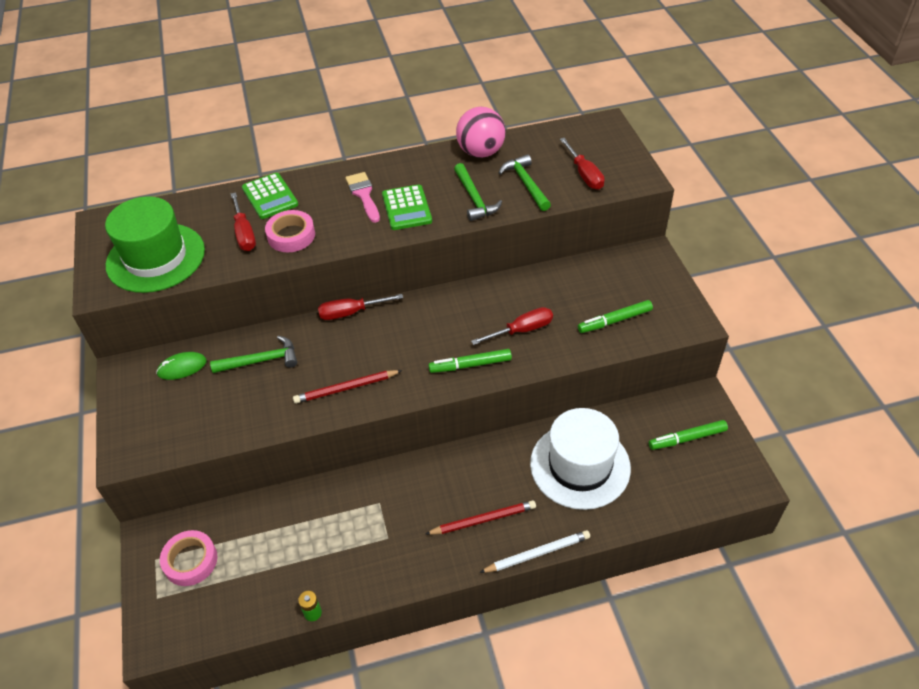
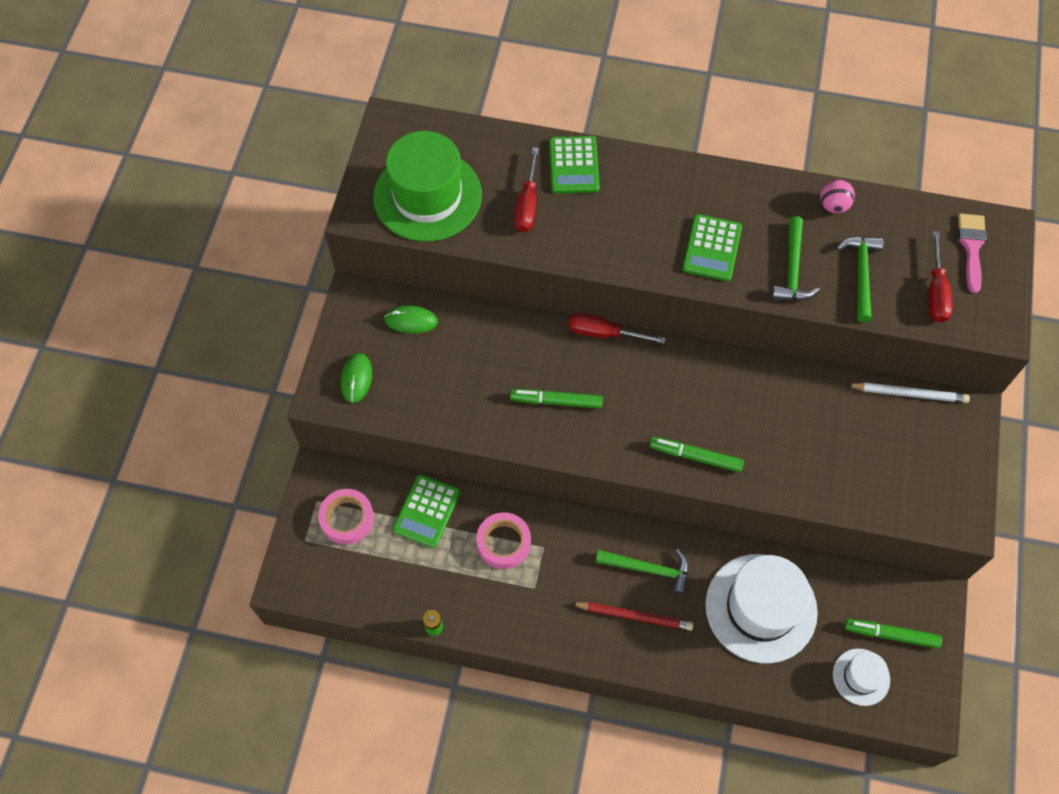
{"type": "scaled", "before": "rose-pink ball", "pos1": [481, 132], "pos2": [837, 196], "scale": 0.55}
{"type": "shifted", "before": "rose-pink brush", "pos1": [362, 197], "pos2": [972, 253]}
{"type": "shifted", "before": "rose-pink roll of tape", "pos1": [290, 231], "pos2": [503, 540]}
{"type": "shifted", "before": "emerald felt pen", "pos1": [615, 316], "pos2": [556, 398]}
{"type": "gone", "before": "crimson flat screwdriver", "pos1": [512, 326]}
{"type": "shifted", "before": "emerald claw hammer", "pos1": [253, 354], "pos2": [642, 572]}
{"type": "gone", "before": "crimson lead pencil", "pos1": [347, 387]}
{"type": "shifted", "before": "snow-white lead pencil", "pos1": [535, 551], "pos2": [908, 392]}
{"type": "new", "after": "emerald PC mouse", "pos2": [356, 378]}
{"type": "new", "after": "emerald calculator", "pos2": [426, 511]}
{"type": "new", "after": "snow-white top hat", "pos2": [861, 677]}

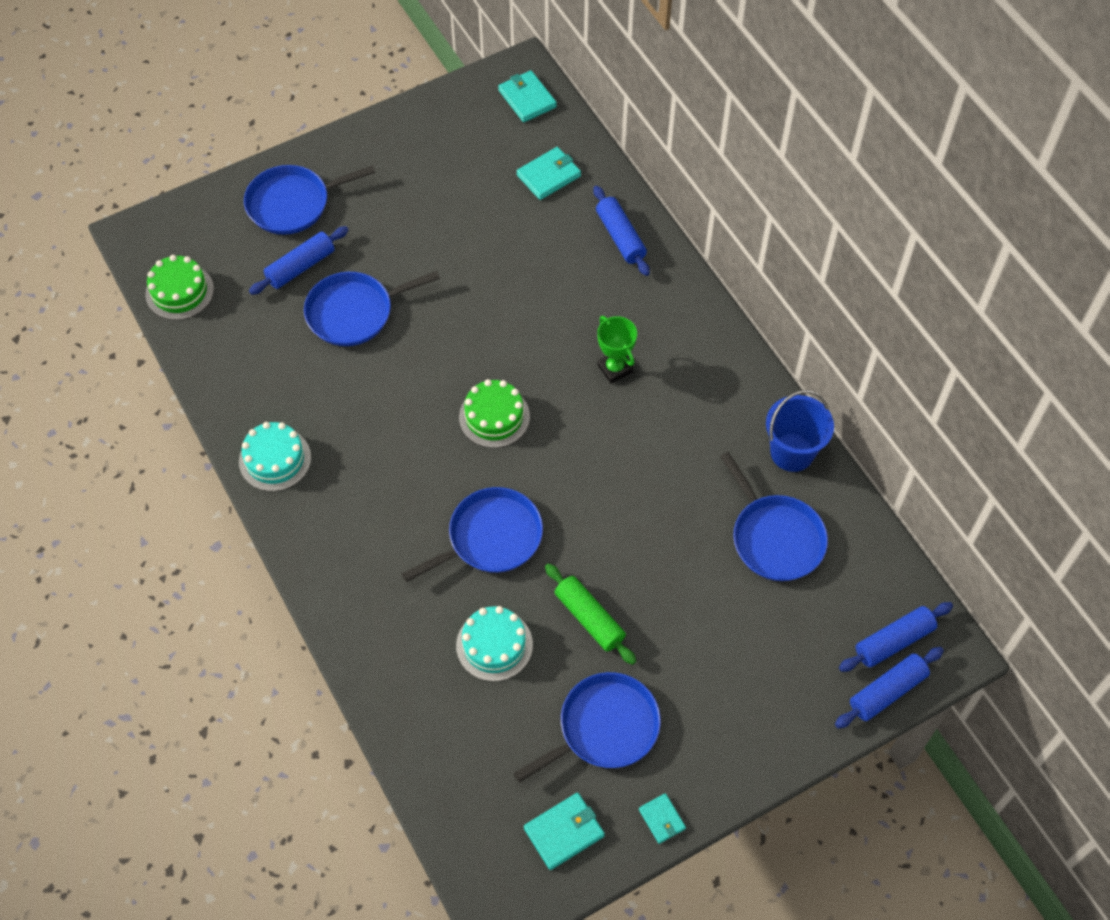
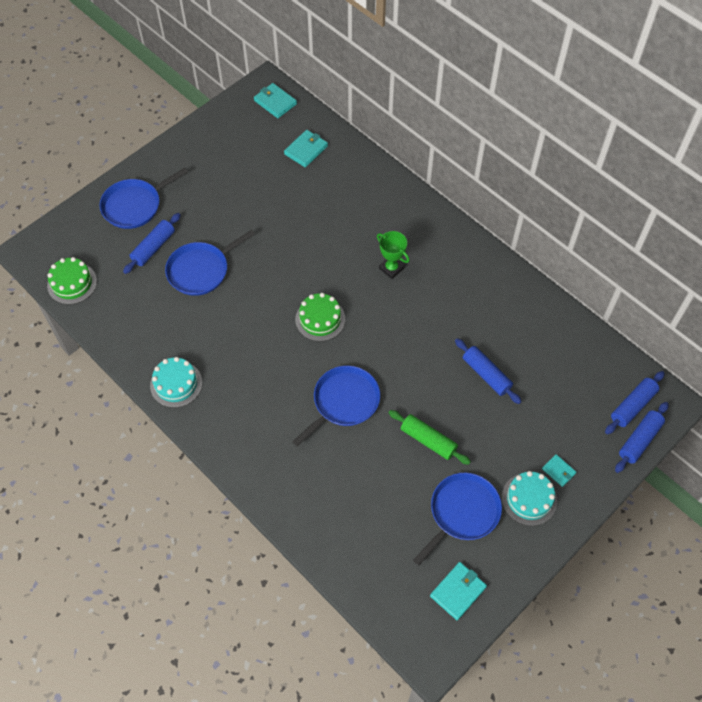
{"type": "shifted", "before": "royal blue dough roller", "pos1": [621, 231], "pos2": [488, 371]}
{"type": "gone", "before": "royal blue sand bucket", "pos1": [800, 431]}
{"type": "gone", "before": "royal blue frying pan", "pos1": [774, 516]}
{"type": "shifted", "before": "turquoise cake", "pos1": [494, 644], "pos2": [529, 498]}
{"type": "shifted", "before": "turquoise wallet", "pos1": [662, 818], "pos2": [559, 470]}

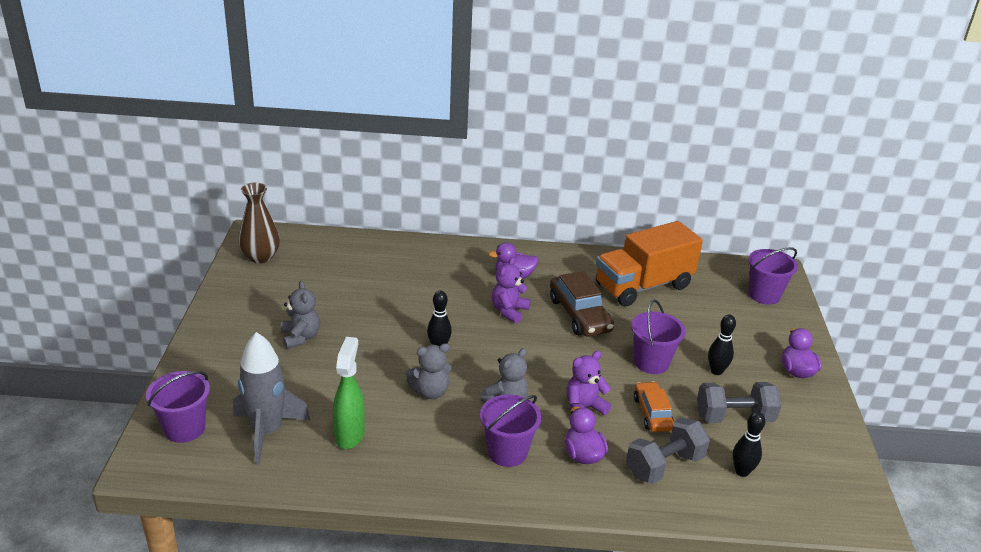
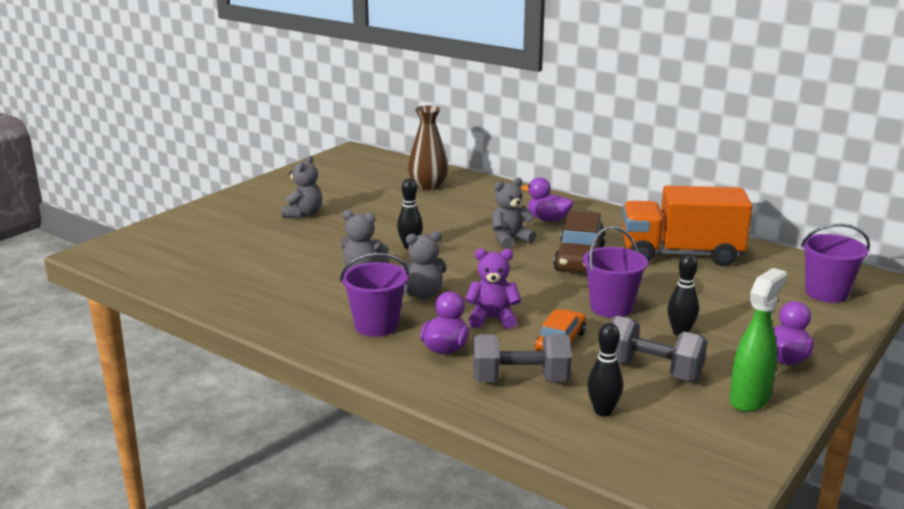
{"type": "shifted", "before": "russet vase", "pos1": [259, 223], "pos2": [428, 147]}
{"type": "repainted", "before": "violet teddy", "after": "ash-grey teddy", "pos1": [511, 290], "pos2": [514, 213]}
{"type": "gone", "before": "ash-grey spaceship", "pos1": [271, 398]}
{"type": "shifted", "before": "emerald sprayer", "pos1": [349, 393], "pos2": [758, 340]}
{"type": "gone", "before": "violet sand bucket", "pos1": [178, 407]}

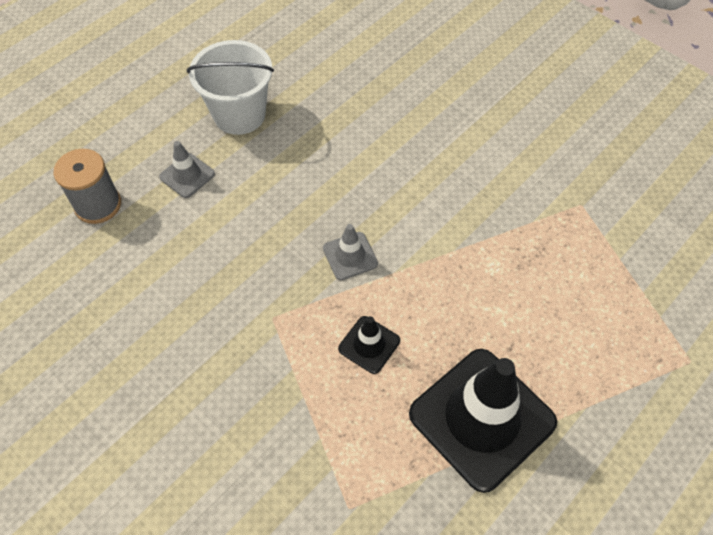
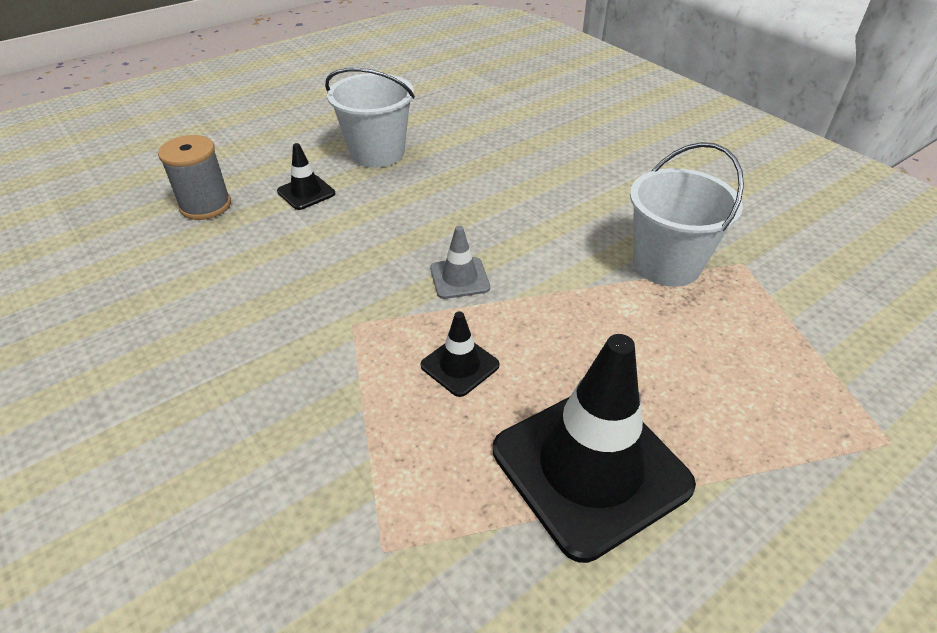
{"type": "repainted", "before": "ash-grey safety cone", "after": "ebony safety cone", "pos1": [187, 169], "pos2": [306, 176]}
{"type": "new", "after": "snow-white sand bucket", "pos2": [687, 214]}

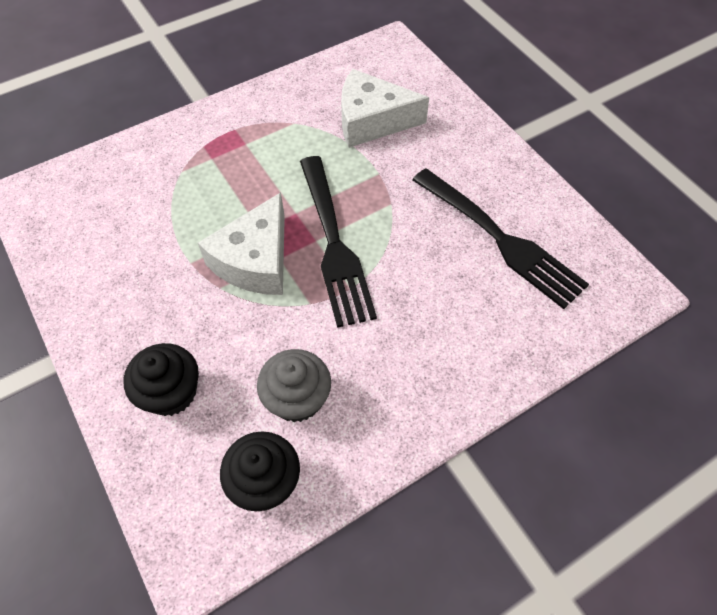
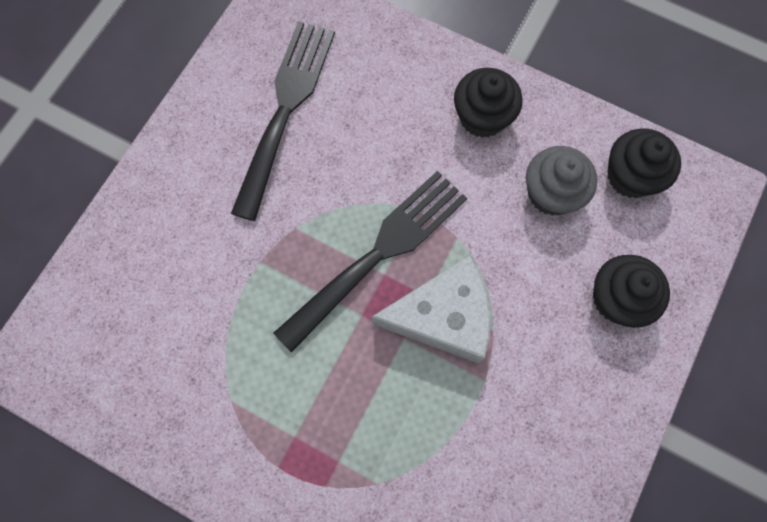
{"type": "gone", "before": "snow-white piece of cheese", "pos1": [385, 108]}
{"type": "new", "after": "ebony fairy cake", "pos2": [488, 103]}

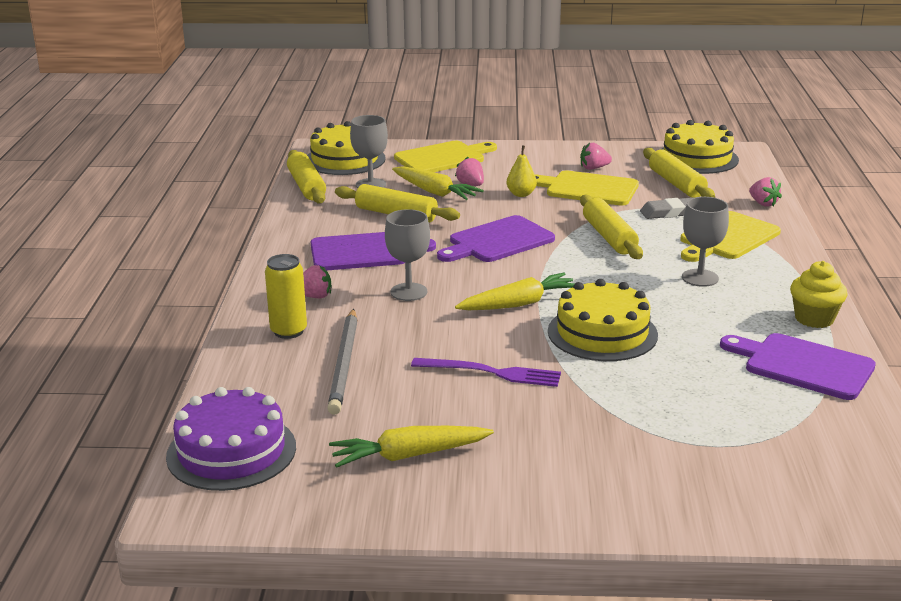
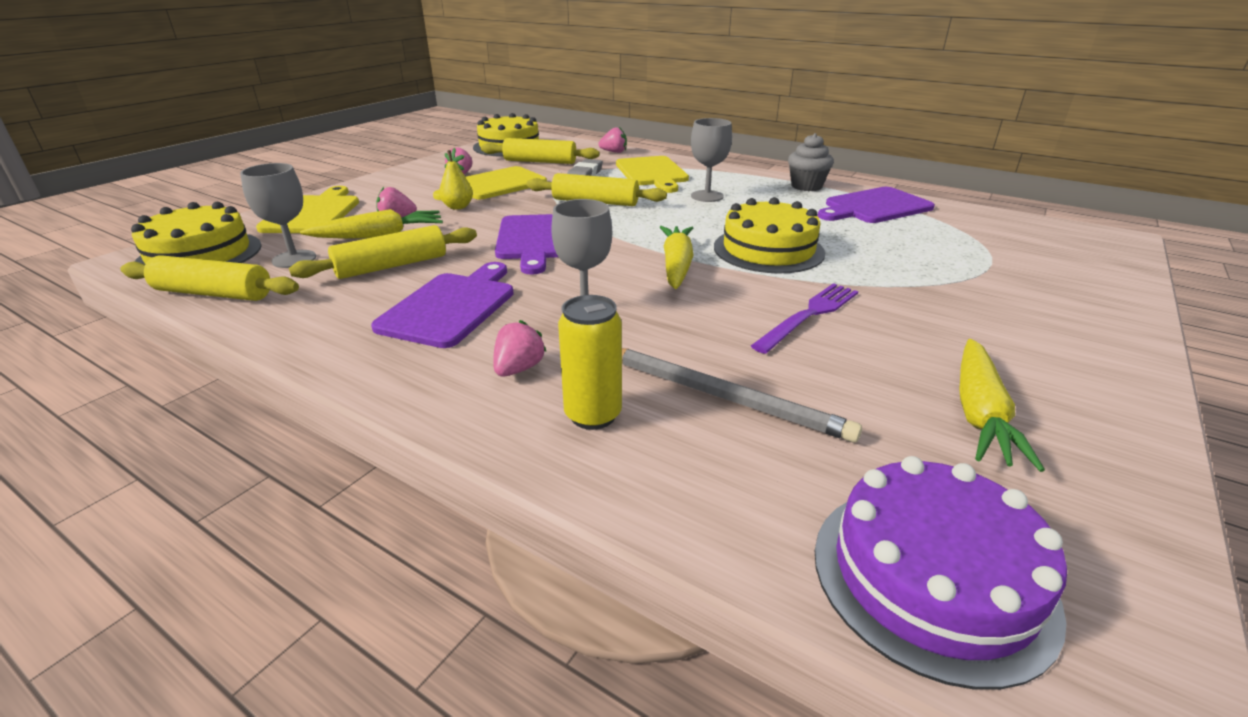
{"type": "repainted", "before": "bright yellow fairy cake", "after": "ash-grey fairy cake", "pos1": [818, 294], "pos2": [811, 162]}

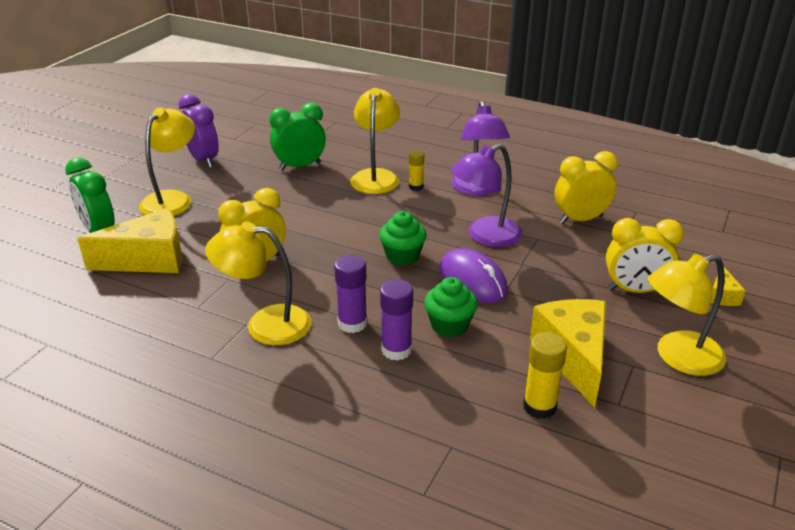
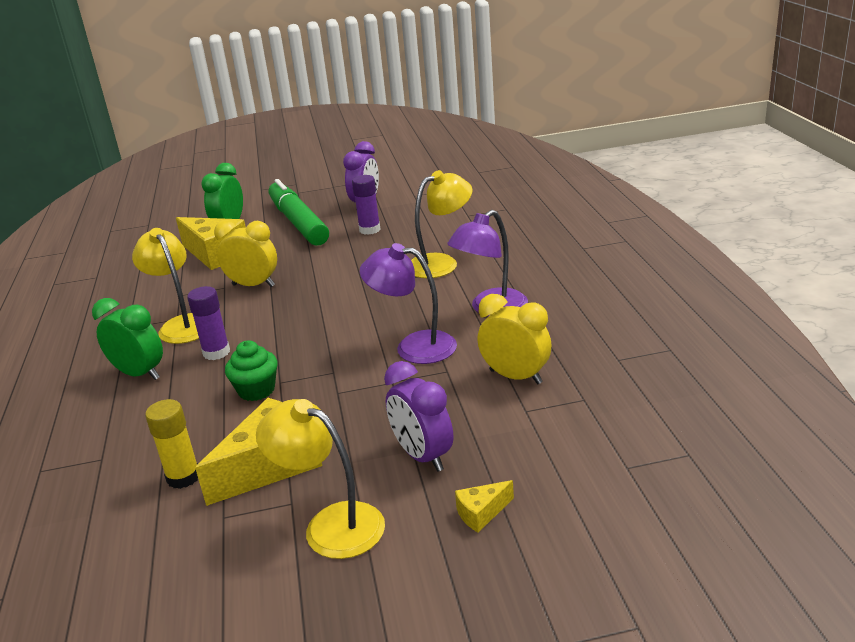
{"type": "shifted", "before": "emerald alarm clock", "pos1": [297, 137], "pos2": [127, 339]}
{"type": "swapped", "before": "bright yellow desk lamp", "after": "emerald felt pen", "pos1": [167, 161], "pos2": [298, 212]}
{"type": "gone", "before": "bright yellow glue stick", "pos1": [416, 170]}
{"type": "gone", "before": "emerald fairy cake", "pos1": [403, 238]}
{"type": "repainted", "before": "bright yellow alarm clock", "after": "violet alarm clock", "pos1": [645, 255], "pos2": [418, 416]}
{"type": "gone", "before": "violet PC mouse", "pos1": [473, 275]}
{"type": "shifted", "before": "violet glue stick", "pos1": [396, 320], "pos2": [366, 205]}

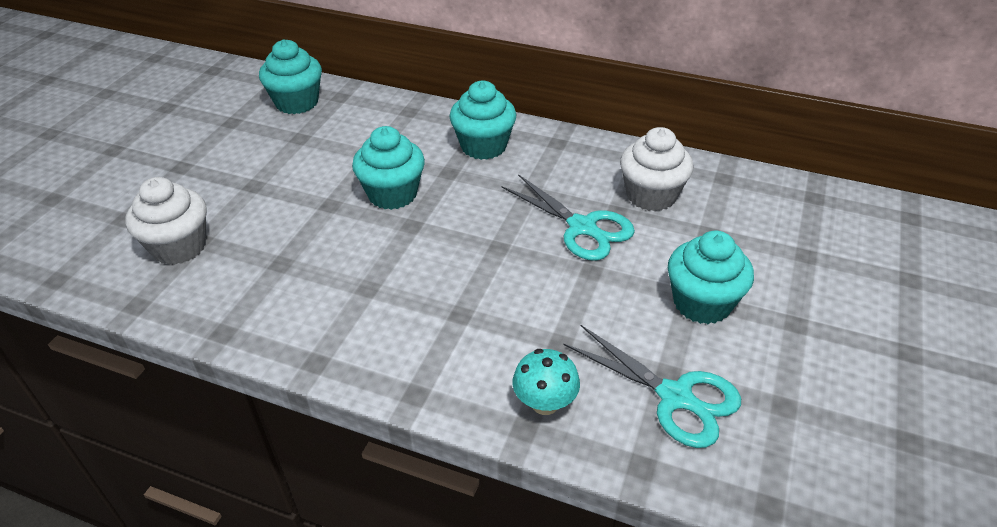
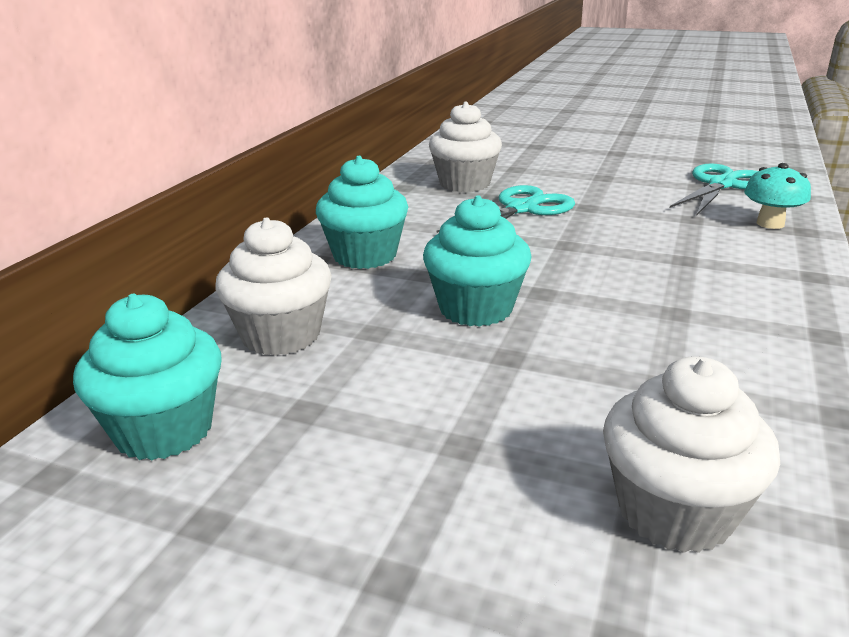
{"type": "gone", "before": "turquoise fairy cake", "pos1": [711, 277]}
{"type": "new", "after": "snow-white fairy cake", "pos2": [273, 286]}

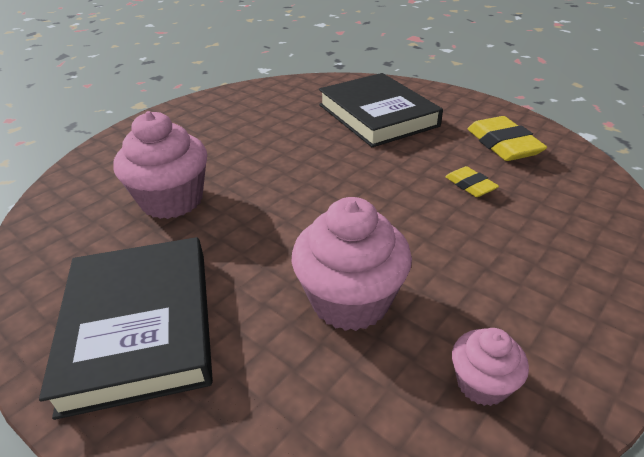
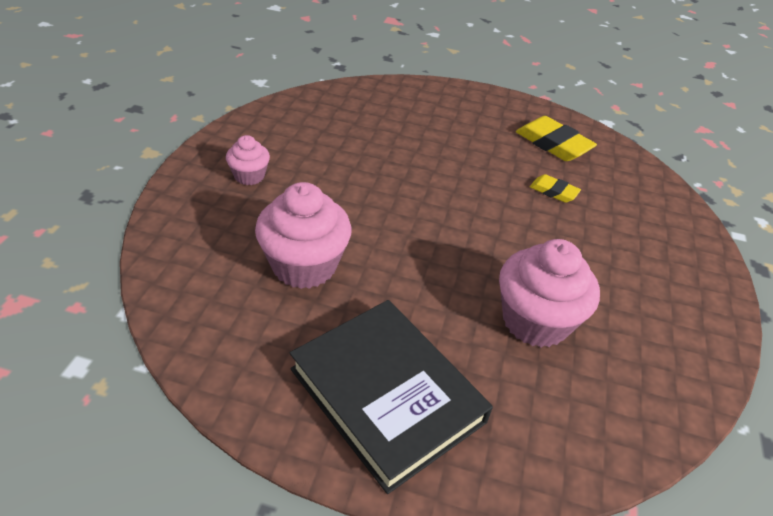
{"type": "gone", "before": "ebony hardcover", "pos1": [381, 110]}
{"type": "shifted", "before": "rose-pink fairy cake", "pos1": [490, 367], "pos2": [248, 160]}

